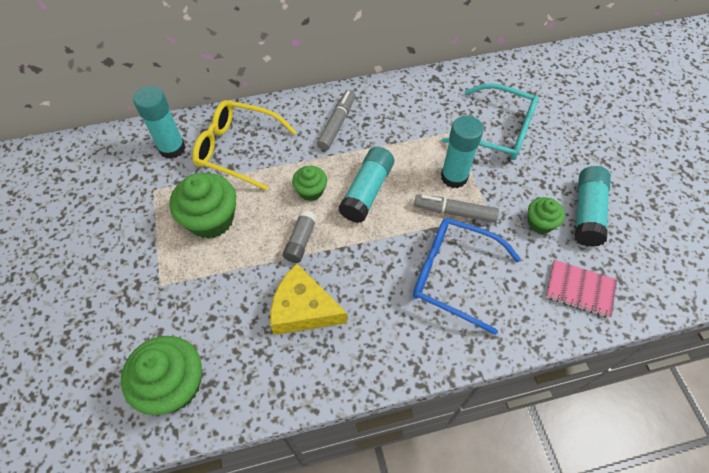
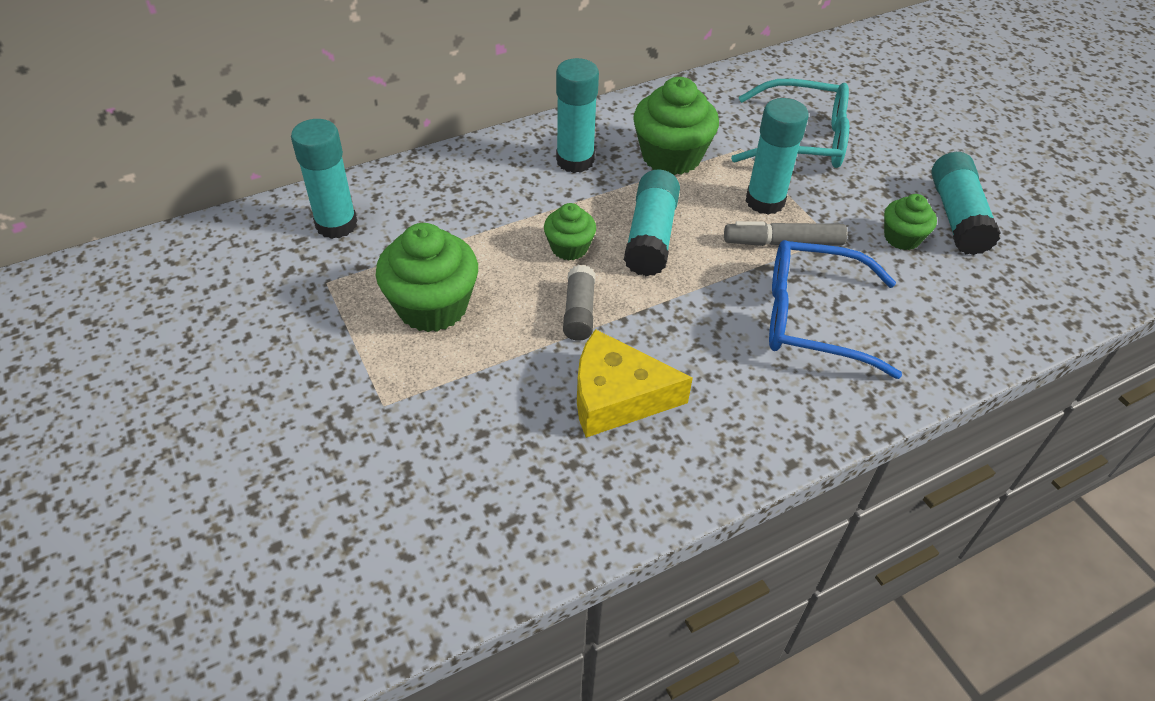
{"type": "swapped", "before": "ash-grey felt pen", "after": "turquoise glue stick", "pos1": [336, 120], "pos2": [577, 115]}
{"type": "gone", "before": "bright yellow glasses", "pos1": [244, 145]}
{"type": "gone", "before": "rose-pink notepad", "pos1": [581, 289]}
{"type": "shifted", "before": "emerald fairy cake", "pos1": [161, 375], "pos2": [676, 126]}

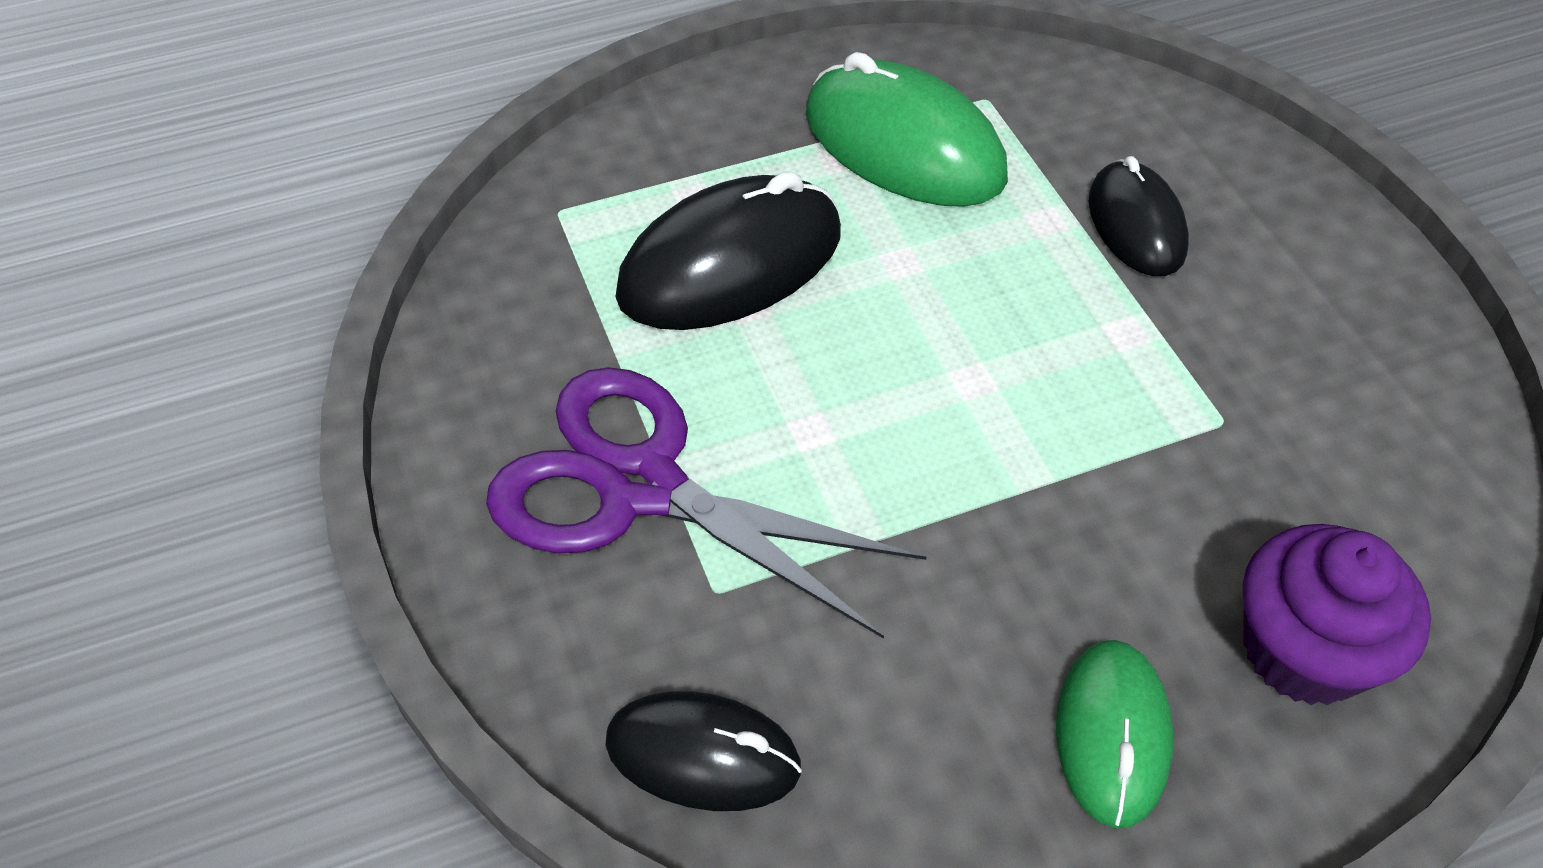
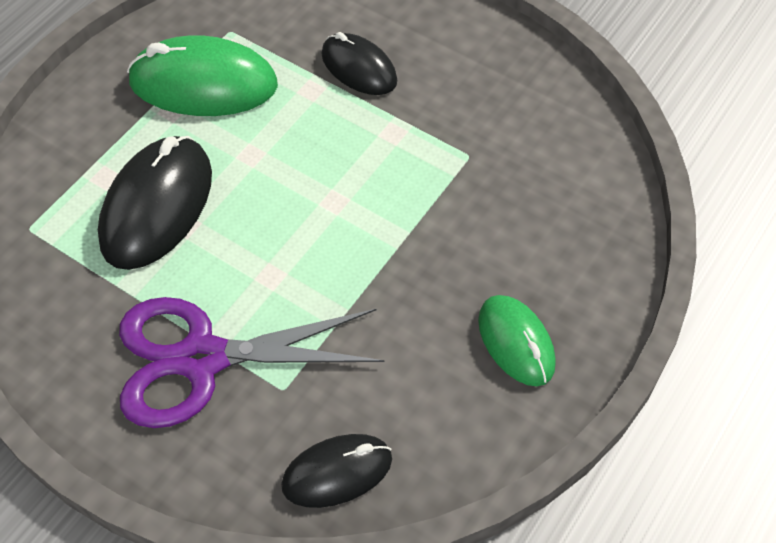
{"type": "gone", "before": "violet fairy cake", "pos1": [1337, 614]}

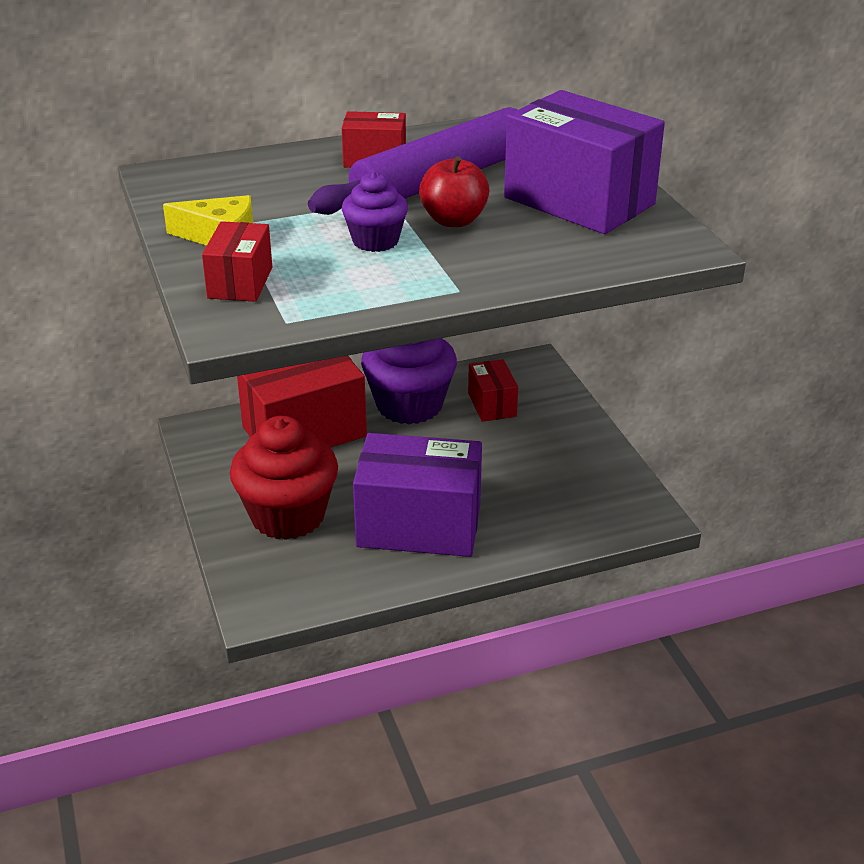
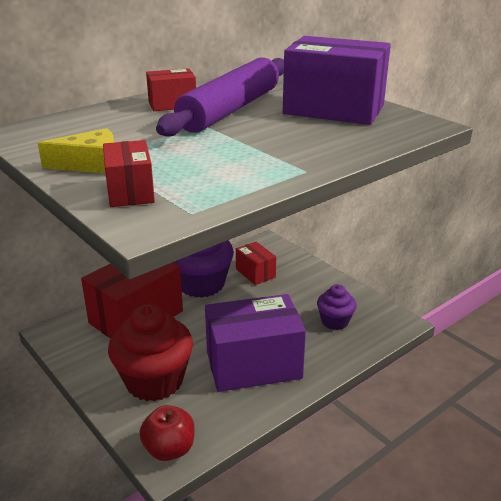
{"type": "shifted", "before": "crimson toy apple", "pos1": [454, 191], "pos2": [167, 433]}
{"type": "shifted", "before": "violet fairy cake", "pos1": [375, 212], "pos2": [337, 307]}

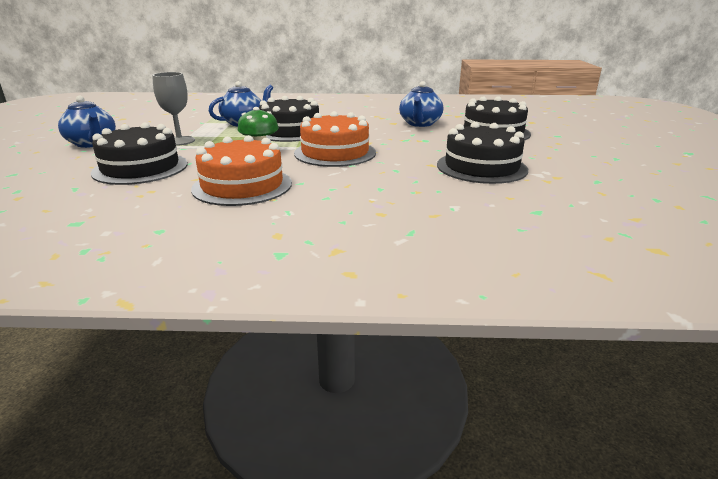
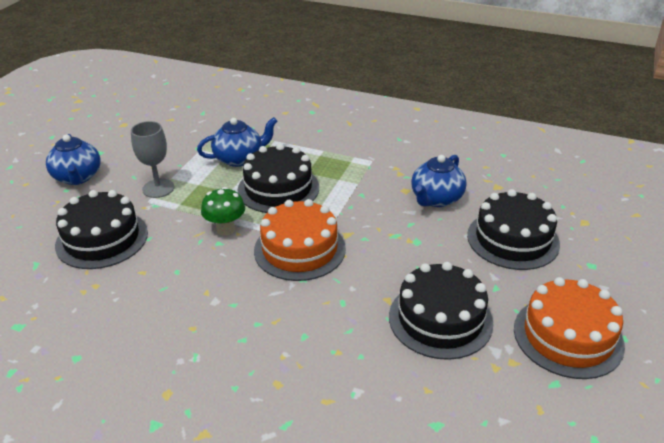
{"type": "shifted", "before": "orange-coloured cake", "pos1": [241, 170], "pos2": [569, 328]}

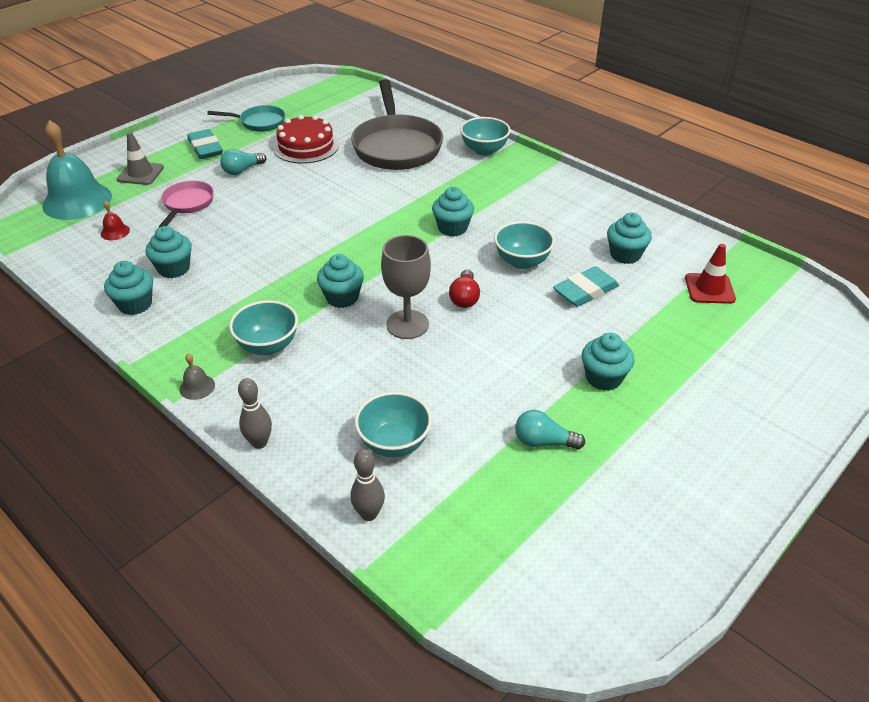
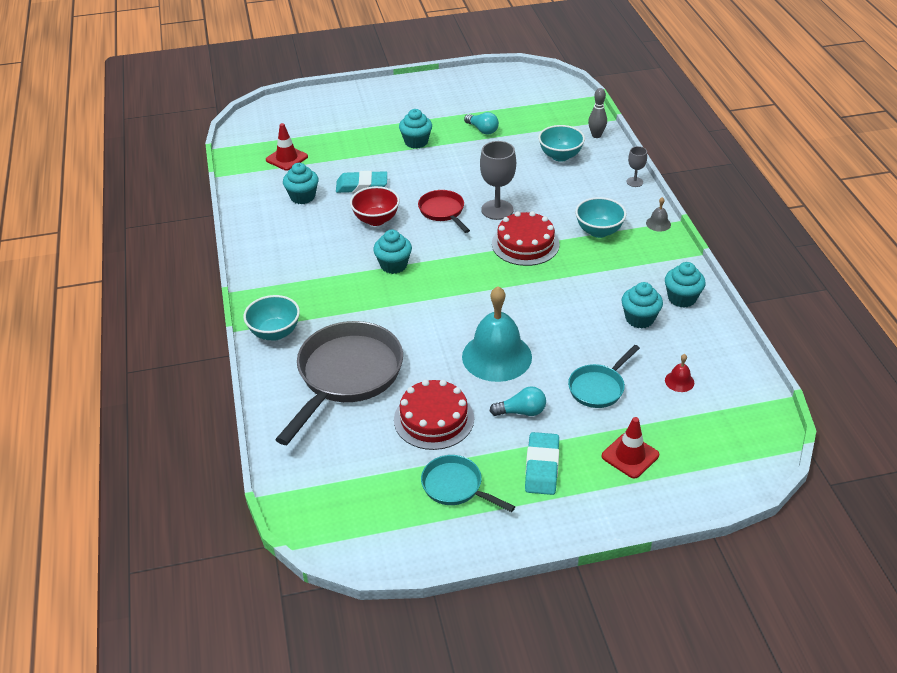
{"type": "shifted", "before": "turquoise bell", "pos1": [77, 170], "pos2": [497, 334]}
{"type": "repainted", "before": "ash-grey safety cone", "after": "crimson safety cone", "pos1": [140, 158], "pos2": [630, 448]}
{"type": "repainted", "before": "rose-pink frying pan", "after": "turquoise frying pan", "pos1": [186, 204], "pos2": [604, 376]}
{"type": "repainted", "before": "turquoise serving bowl", "after": "crimson serving bowl", "pos1": [524, 245], "pos2": [375, 206]}
{"type": "swapped", "before": "turquoise fairy cake", "after": "crimson cake", "pos1": [340, 281], "pos2": [526, 238]}
{"type": "swapped", "before": "crimson light bulb", "after": "crimson frying pan", "pos1": [464, 288], "pos2": [444, 211]}
{"type": "swapped", "before": "ash-grey tenpin", "after": "ash-grey goblet", "pos1": [255, 413], "pos2": [637, 166]}

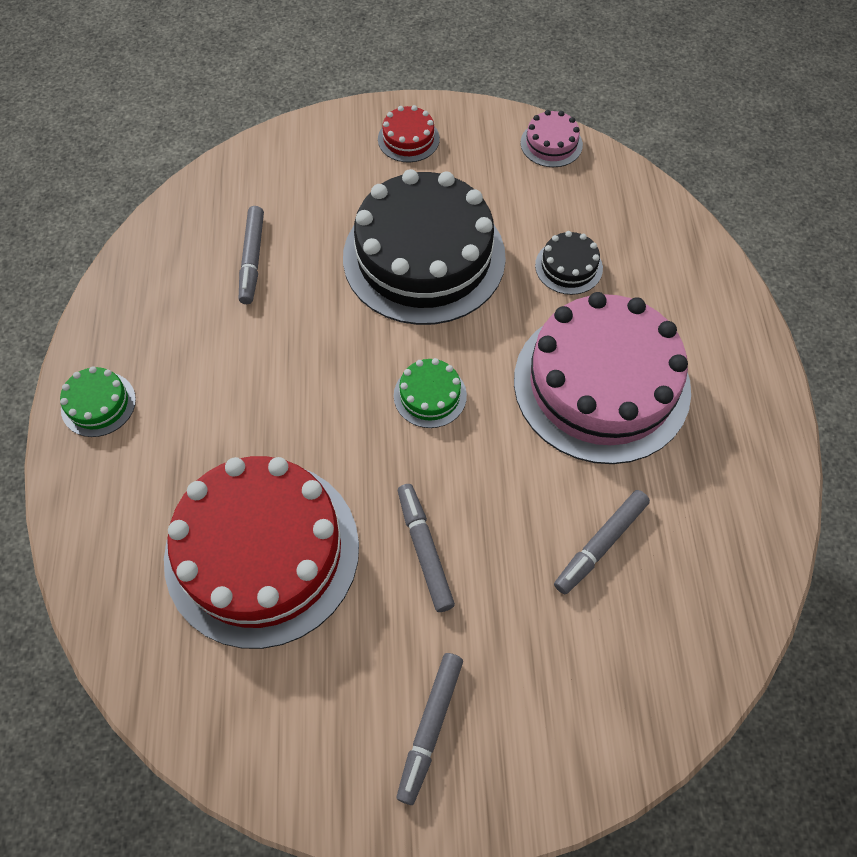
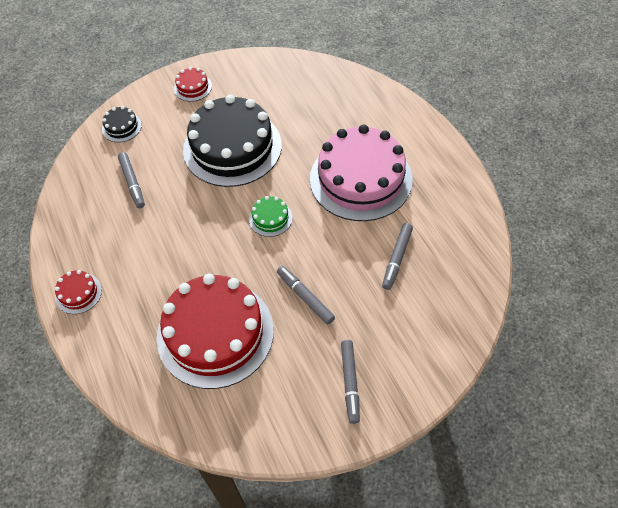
{"type": "gone", "before": "rose-pink cake", "pos1": [551, 138]}
{"type": "shifted", "before": "ebony cake", "pos1": [569, 263], "pos2": [122, 124]}
{"type": "repainted", "before": "emerald cake", "after": "crimson cake", "pos1": [98, 401], "pos2": [78, 292]}

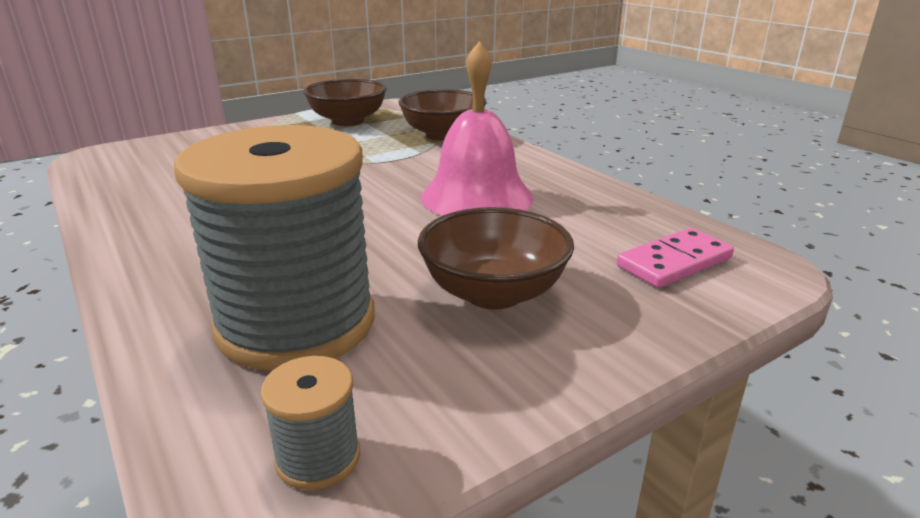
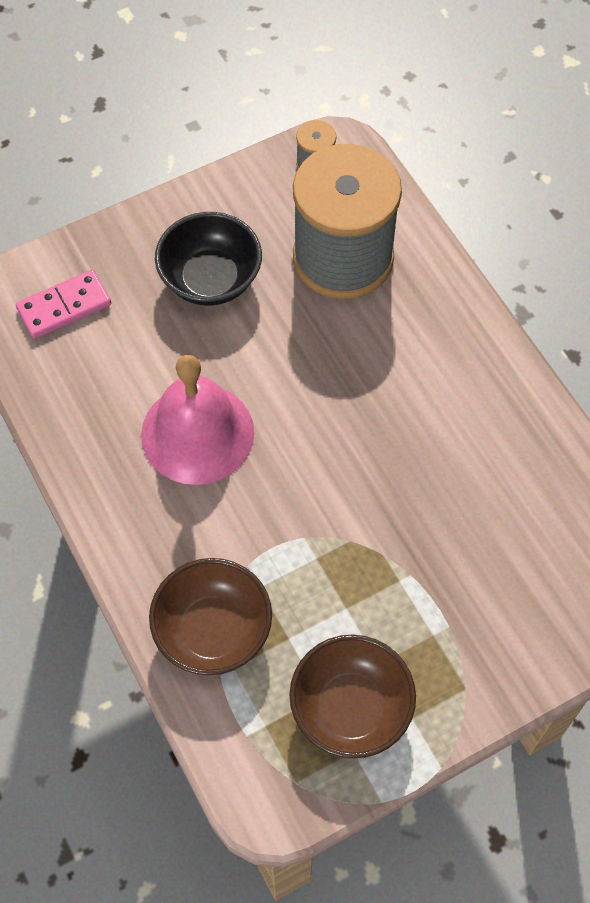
{"type": "repainted", "before": "russet serving bowl", "after": "ebony serving bowl", "pos1": [496, 258], "pos2": [208, 259]}

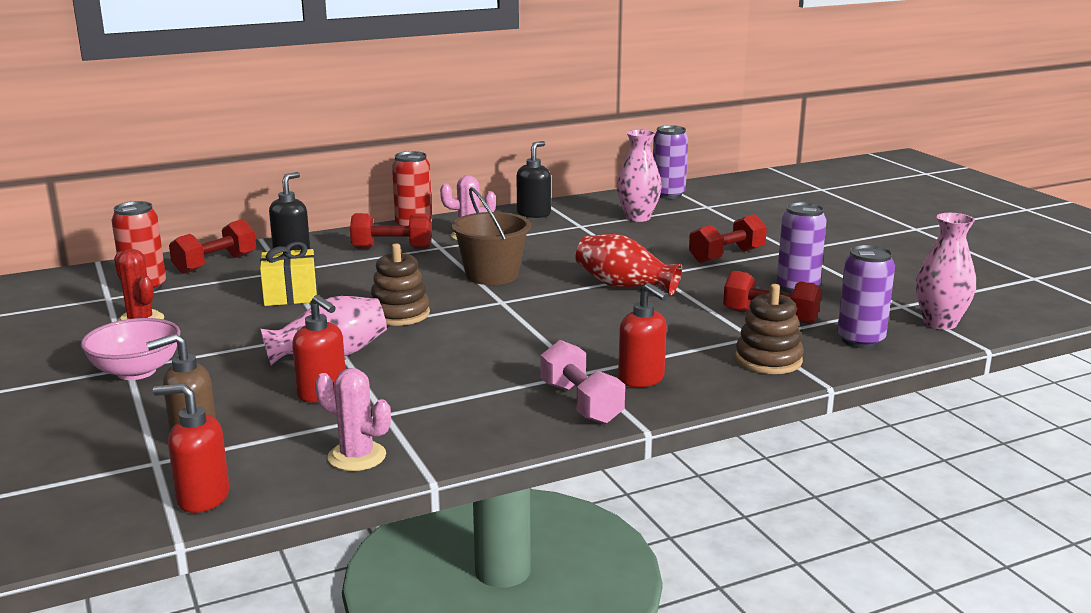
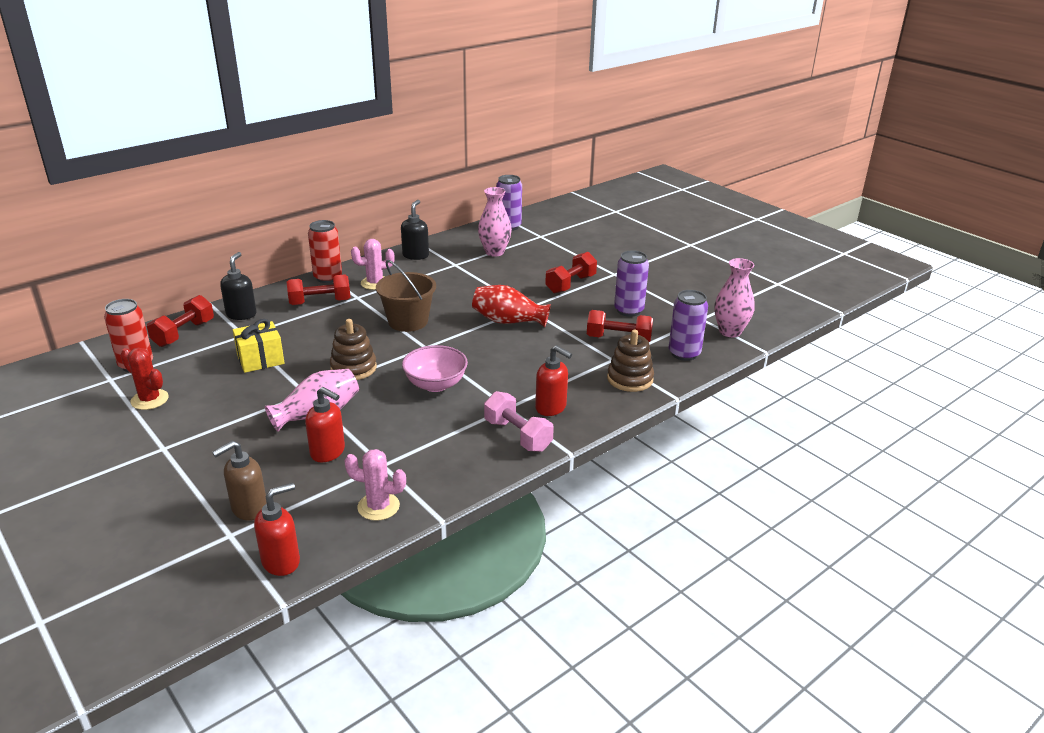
{"type": "shifted", "before": "rose-pink serving bowl", "pos1": [130, 349], "pos2": [435, 368]}
{"type": "rotated", "before": "crimson soap pump", "pos1": [191, 448], "pos2": [277, 529], "turn": 150}

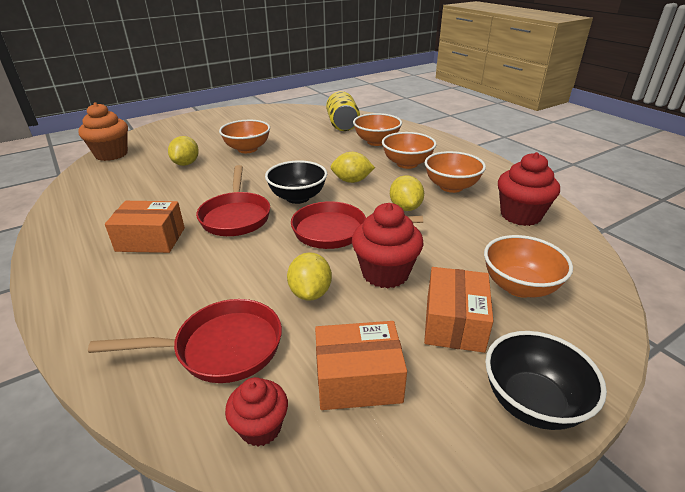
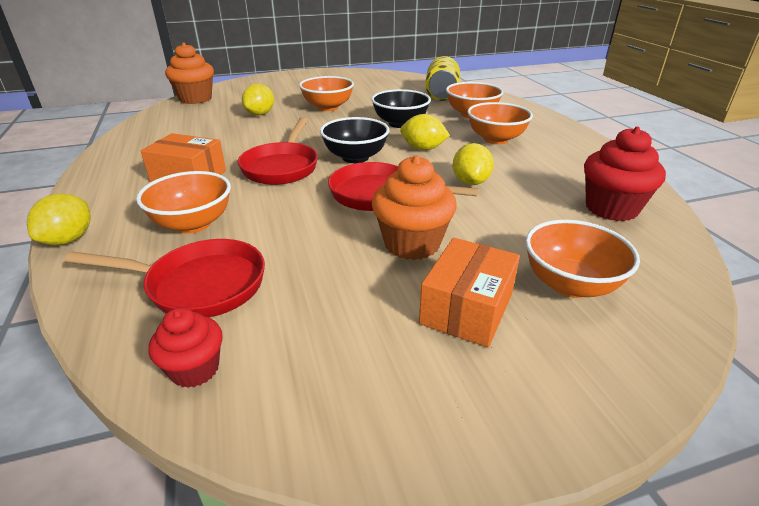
{"type": "shifted", "before": "orange-coloured serving bowl", "pos1": [455, 172], "pos2": [183, 202]}
{"type": "repainted", "before": "crimson fairy cake", "after": "orange-coloured fairy cake", "pos1": [388, 245], "pos2": [414, 207]}
{"type": "shifted", "before": "bright yellow citrus fruit", "pos1": [309, 276], "pos2": [59, 219]}
{"type": "gone", "before": "orange-coloured parcel", "pos1": [361, 365]}
{"type": "shifted", "before": "ebony serving bowl", "pos1": [546, 380], "pos2": [401, 108]}

